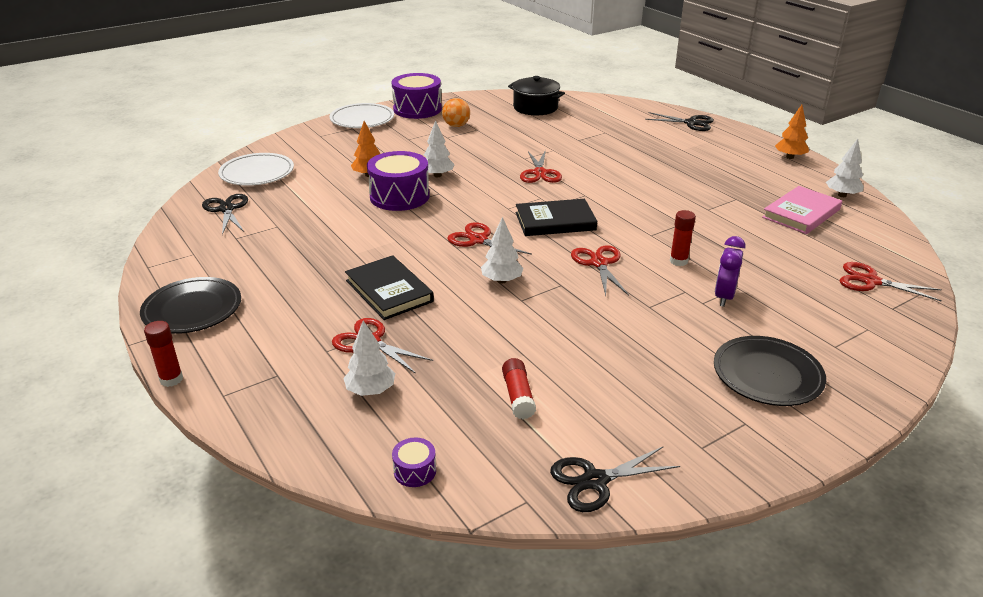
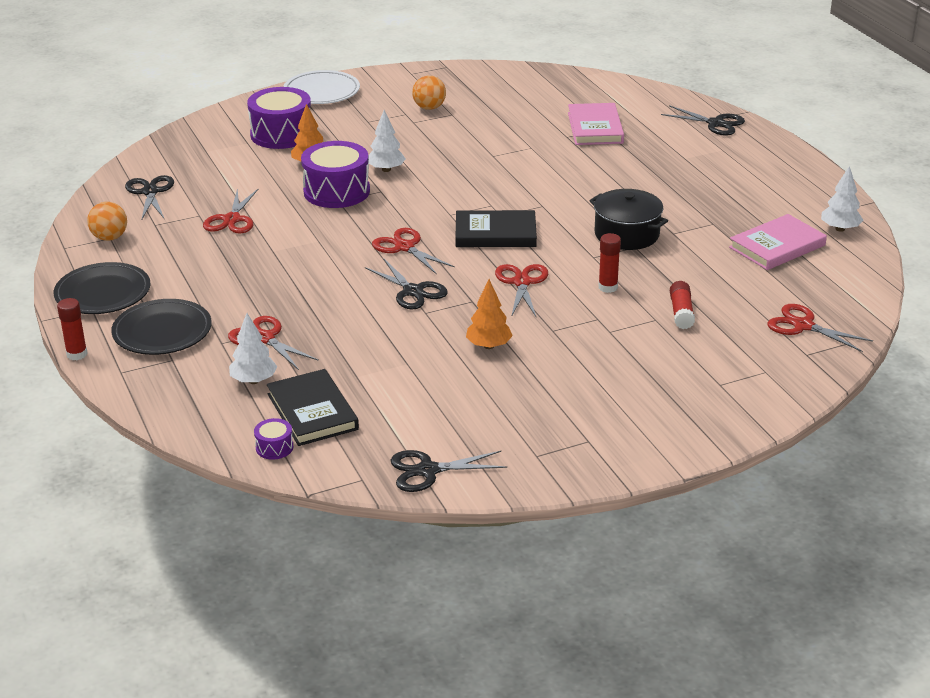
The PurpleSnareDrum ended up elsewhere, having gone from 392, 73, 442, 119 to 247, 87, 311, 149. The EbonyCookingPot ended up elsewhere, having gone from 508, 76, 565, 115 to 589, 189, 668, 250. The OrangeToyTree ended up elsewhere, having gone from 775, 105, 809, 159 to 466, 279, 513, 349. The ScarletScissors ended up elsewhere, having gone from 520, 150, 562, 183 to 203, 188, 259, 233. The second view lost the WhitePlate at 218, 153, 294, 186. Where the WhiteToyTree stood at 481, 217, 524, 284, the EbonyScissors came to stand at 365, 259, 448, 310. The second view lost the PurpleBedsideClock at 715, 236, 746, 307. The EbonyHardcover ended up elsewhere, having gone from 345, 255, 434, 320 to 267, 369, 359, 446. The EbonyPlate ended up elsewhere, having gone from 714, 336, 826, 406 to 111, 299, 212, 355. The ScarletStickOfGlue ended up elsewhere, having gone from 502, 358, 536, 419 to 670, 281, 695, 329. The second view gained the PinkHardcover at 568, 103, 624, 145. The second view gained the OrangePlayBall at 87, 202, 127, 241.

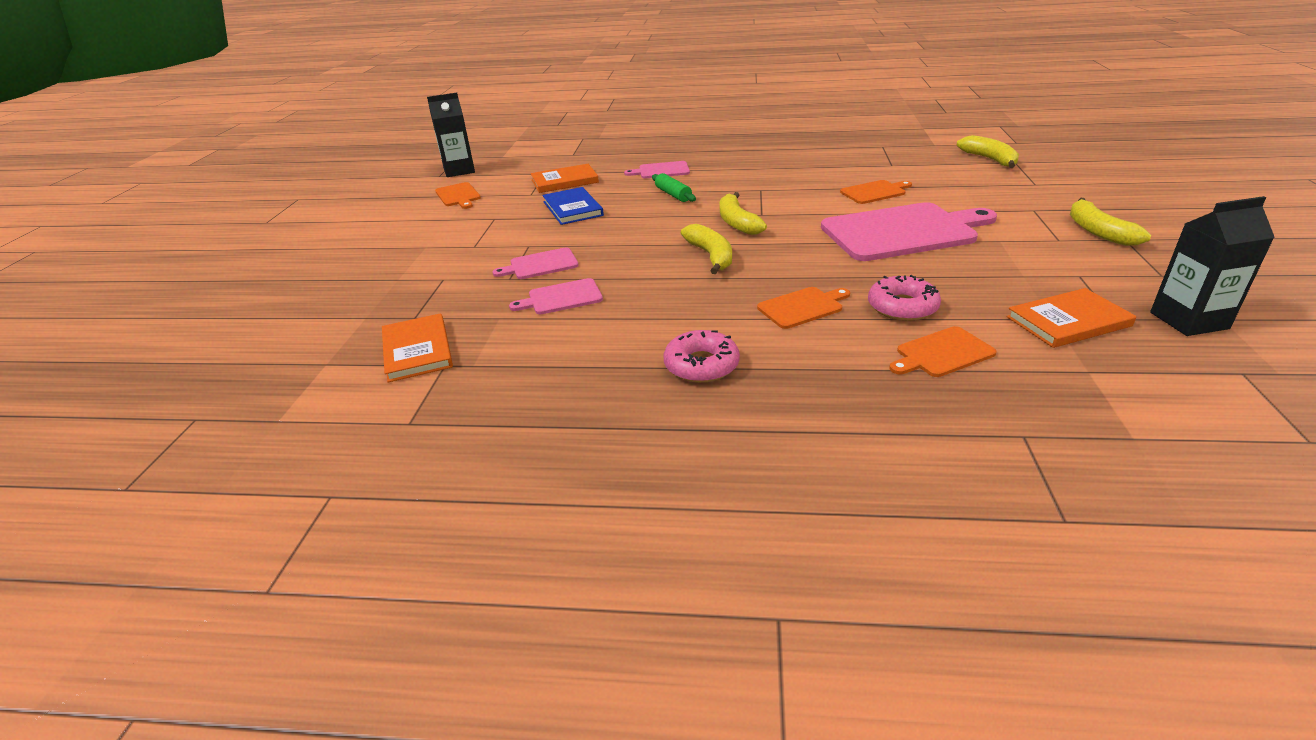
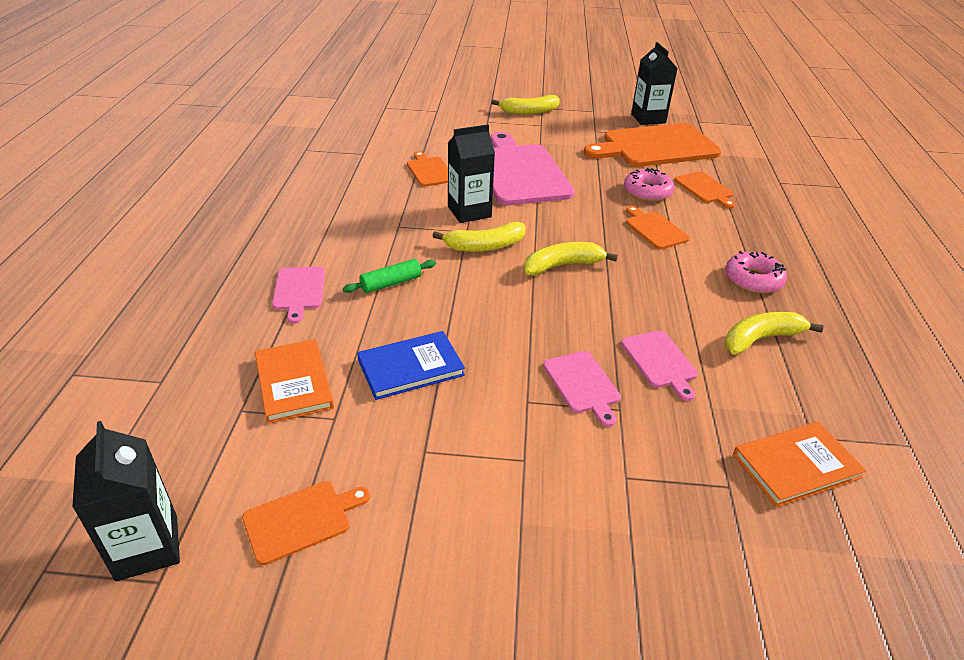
The BrightYellowToyBanana ended up elsewhere, having gone from 956, 135, 1019, 168 to 725, 312, 824, 355. Where the OrangeHardcover stood at 1007, 288, 1136, 348, the OrangeCuttingBoard came to stand at 584, 123, 722, 167. The second view gained the EbonyJuiceCarton at 448, 124, 495, 223.

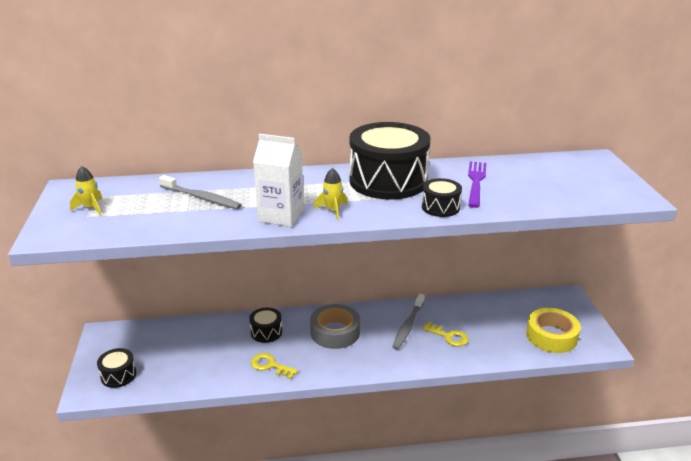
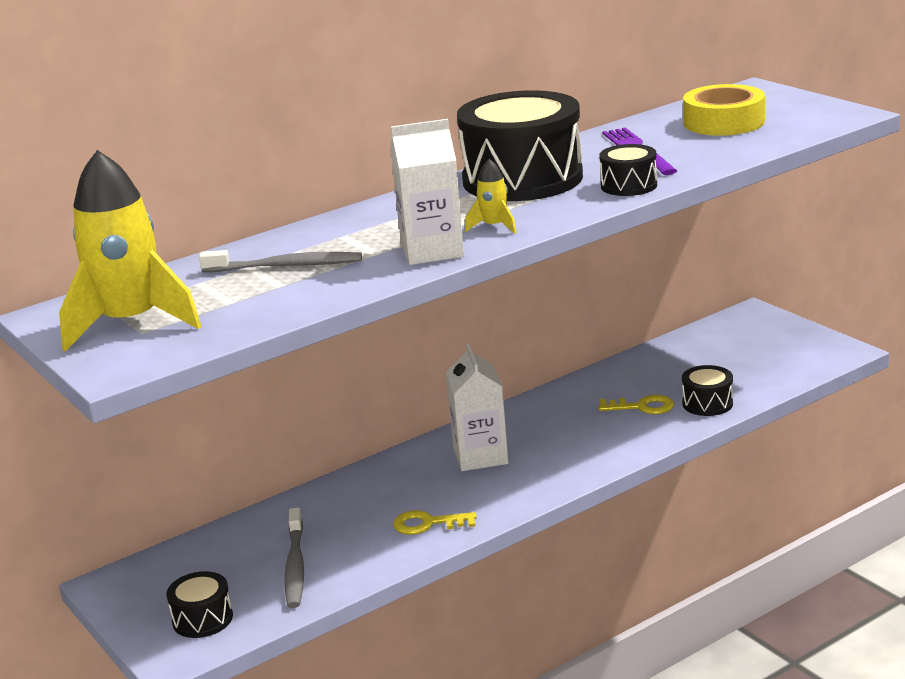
The size of the BrightYellowToyRocket at 70, 166, 103, 215 changed by a factor of 2.30. The GreyToothbrush ended up elsewhere, having gone from 392, 294, 425, 350 to 284, 508, 304, 608. Where the GreyTape stood at 310, 304, 360, 349, the WhiteJuiceCarton came to stand at 446, 343, 509, 471. The EbonySnareDrum ended up elsewhere, having gone from 249, 307, 282, 343 to 682, 365, 733, 416. The BrightYellowTape ended up elsewhere, having gone from 526, 308, 581, 353 to 683, 84, 765, 136.

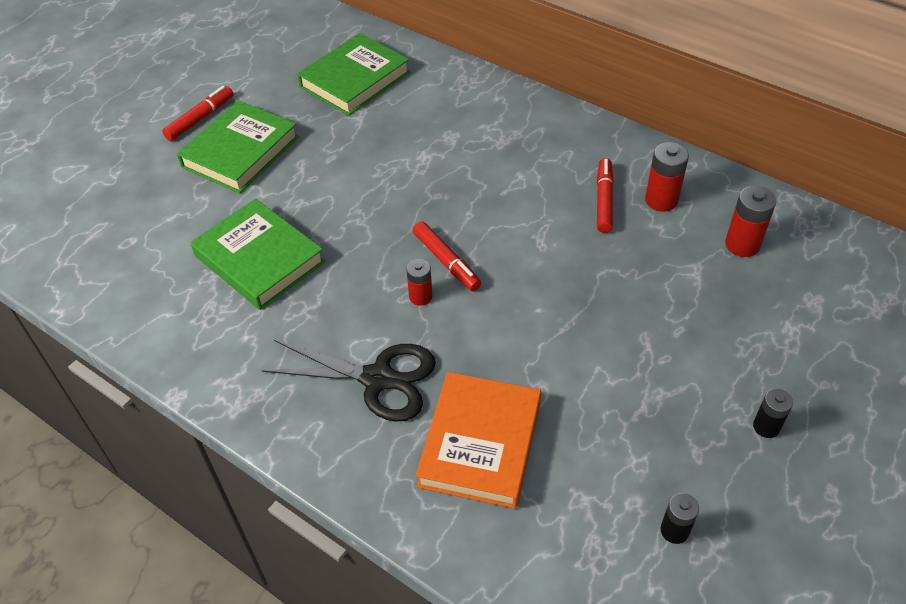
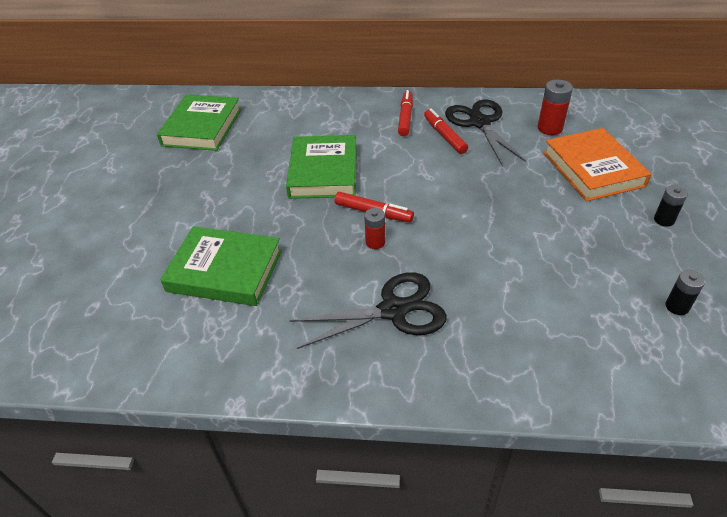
The ScarletMarkerPen ended up elsewhere, having gone from 162, 86, 233, 141 to 398, 90, 413, 136. The LeafGreenHardcover ended up elsewhere, having gone from 177, 100, 299, 193 to 286, 135, 357, 199. Where the ScarletBattery stood at 645, 142, 689, 212, the EbonyScissors came to stand at 445, 99, 526, 165. The OrangeHardcover ended up elsewhere, having gone from 416, 372, 541, 509 to 543, 128, 651, 201.

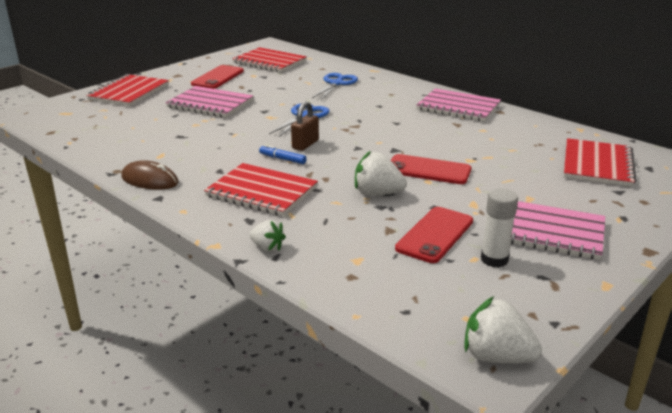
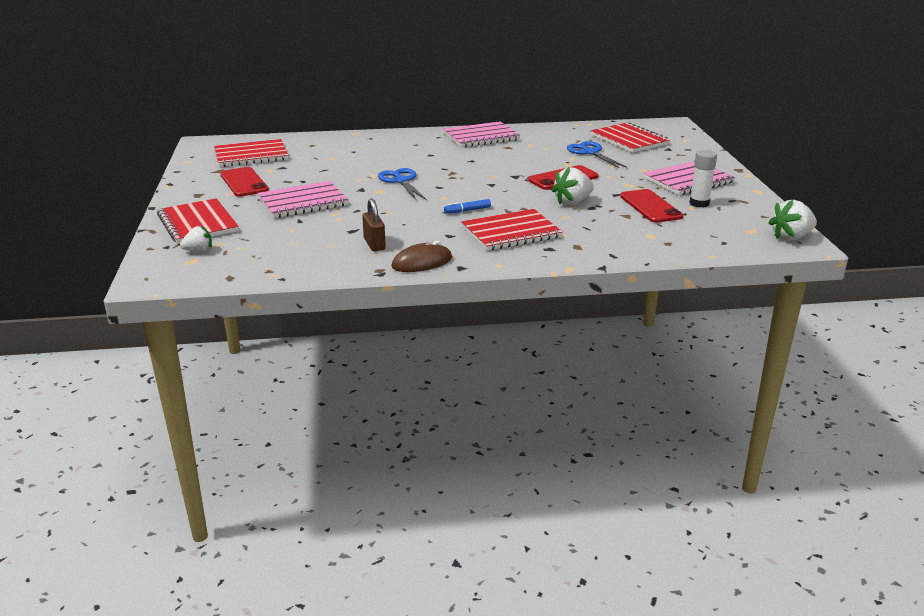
The CobaltScissors ended up elsewhere, having gone from 312, 73, 358, 100 to 567, 141, 627, 168. The BrownPadlock ended up elsewhere, having gone from 291, 101, 319, 151 to 362, 198, 386, 251. The WhiteStrawberry ended up elsewhere, having gone from 249, 220, 286, 252 to 180, 225, 212, 252.

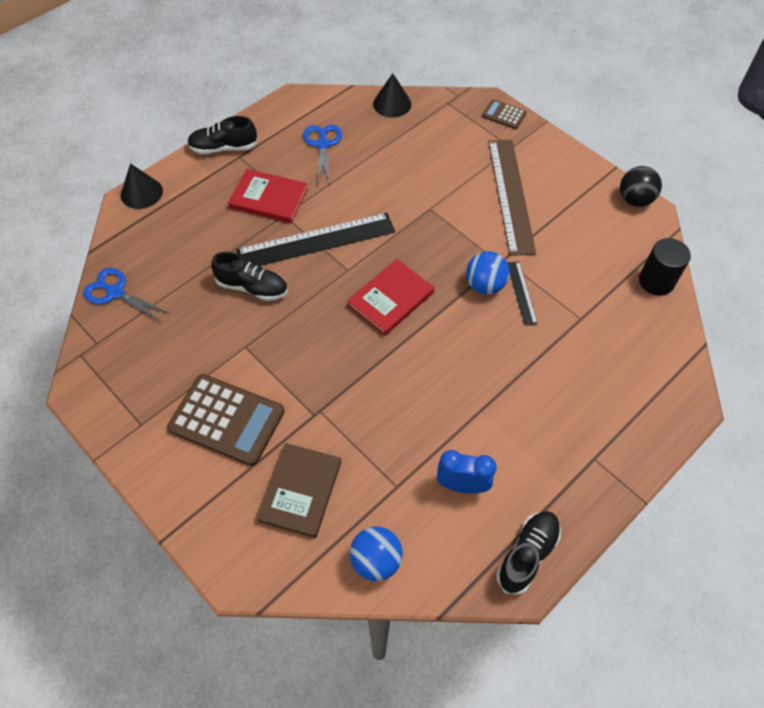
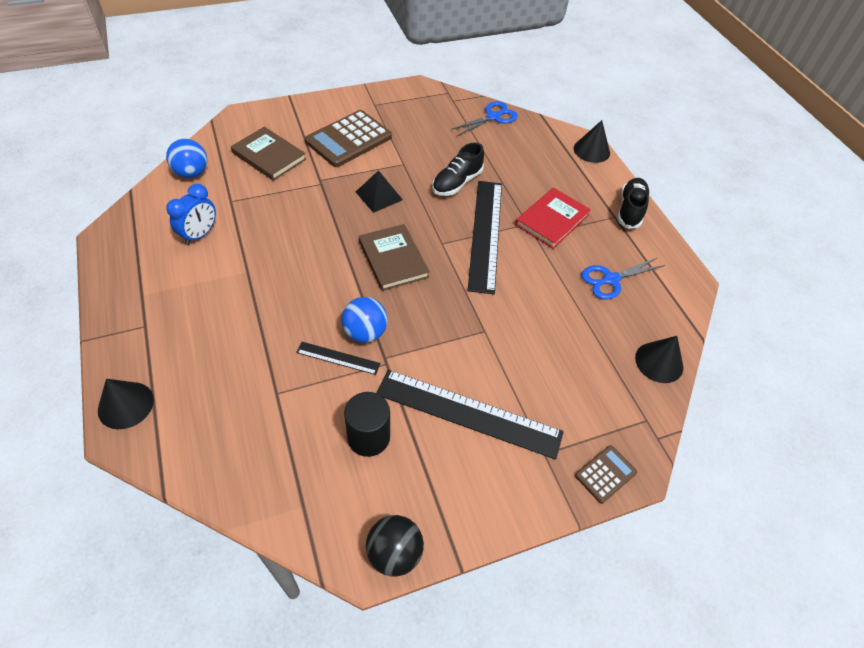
The CobaltScissors at 303, 125, 342, 184 ended up facing another way, 135 degrees clockwise from before. What was the BrownMeasuringStick at 488, 140, 536, 256 turned into the EbonyMeasuringStick at 377, 370, 564, 459. The EbonyCylinder ended up elsewhere, having gone from 639, 238, 691, 296 to 344, 392, 390, 457. What was the ScarletHardcover at 347, 259, 434, 336 turned into the BrownHardcover at 359, 224, 430, 291. The second view lost the EbonyLaceUpShoe at 496, 511, 561, 595. The second view gained the EbonySolidPyramid at 356, 170, 403, 213. The second view gained the EbonyConeShape at 98, 379, 154, 429.

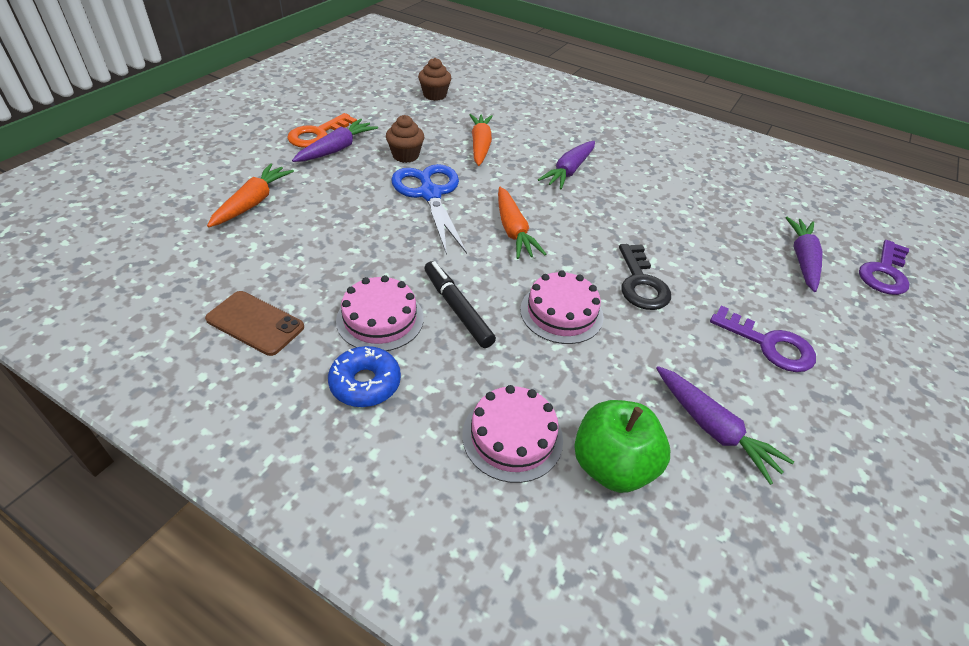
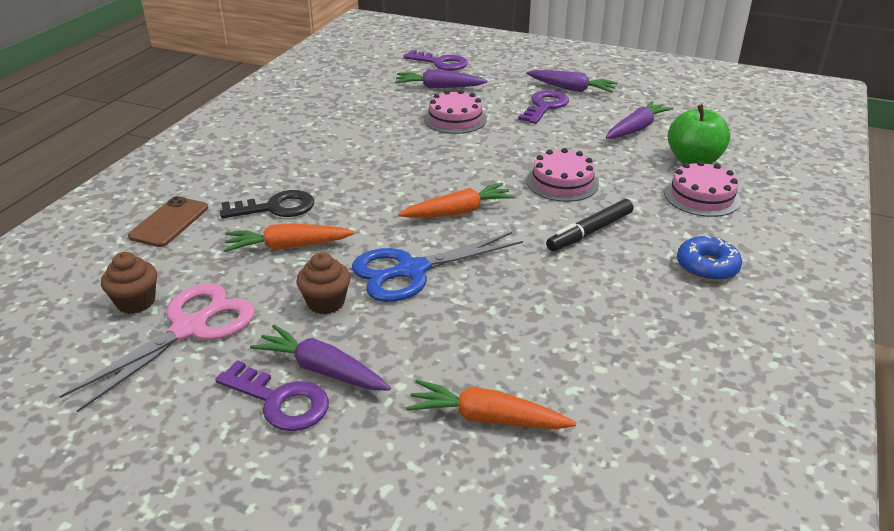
What was the OrangeDoorKey at 287, 113, 357, 148 turned into the PurpleDoorKey at 215, 360, 329, 431. The PurpleToyCarrot ended up elsewhere, having gone from 538, 141, 595, 189 to 526, 70, 618, 93. The EbonyDoorKey ended up elsewhere, having gone from 619, 244, 671, 310 to 220, 190, 314, 218. The PinkCake ended up elsewhere, having gone from 336, 275, 424, 351 to 424, 90, 487, 134. The BrownSmartphone ended up elsewhere, having gone from 205, 291, 304, 356 to 128, 196, 208, 247. The second view gained the PinkScissors at 59, 283, 255, 413.

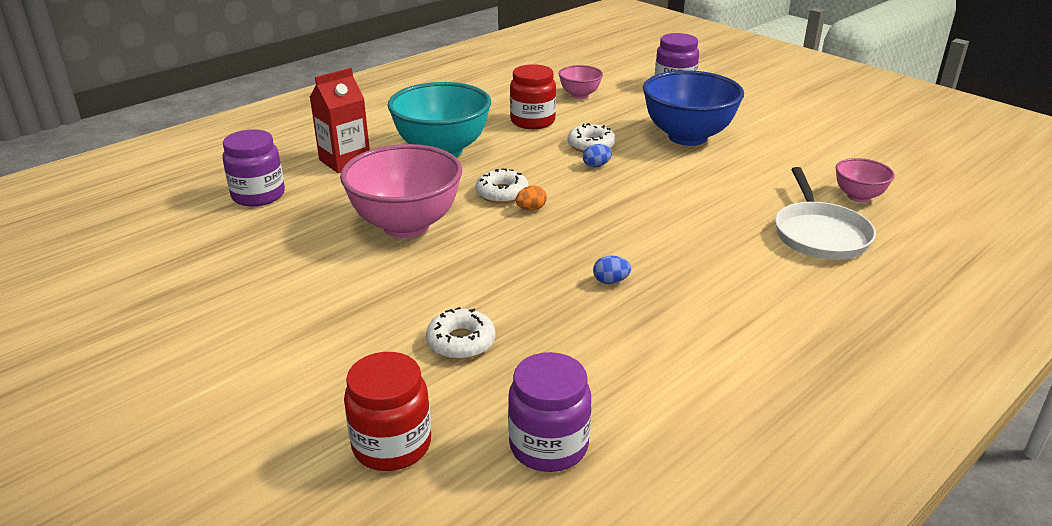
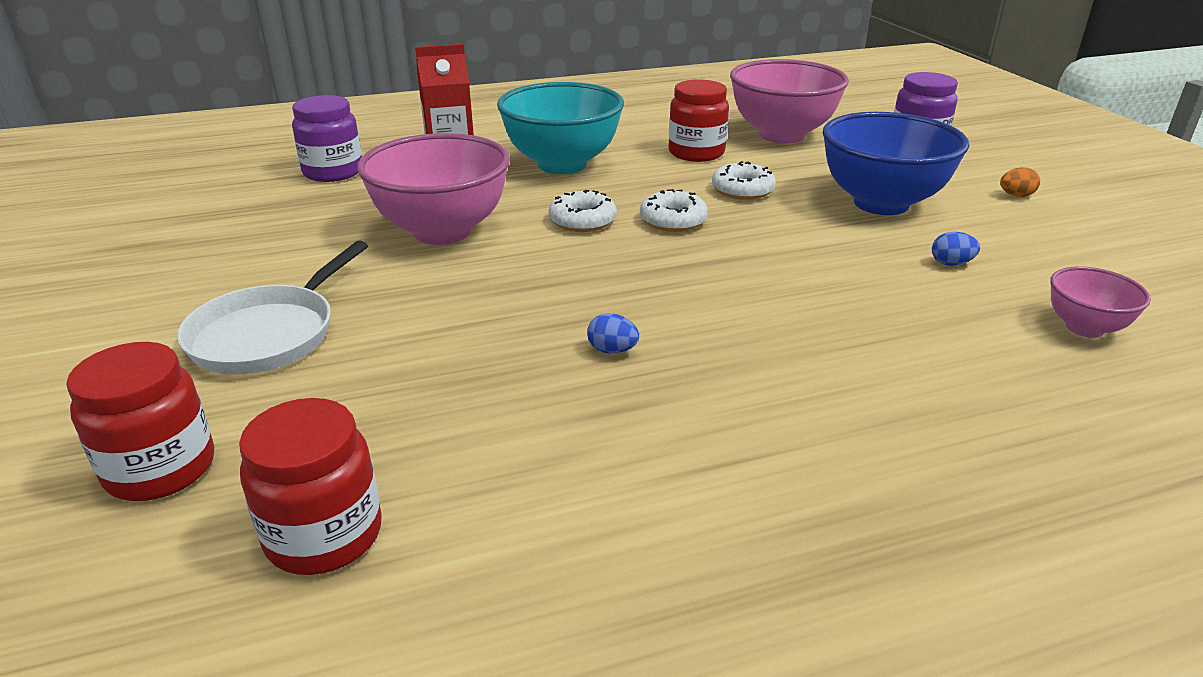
The size of the PinkServingBowl at 558, 65, 603, 99 changed by a factor of 1.99. The CobaltEggShape ended up elsewhere, having gone from 583, 144, 612, 167 to 932, 232, 980, 266. The WhitePan ended up elsewhere, having gone from 775, 167, 876, 260 to 177, 240, 368, 374. The OrangeEggShape ended up elsewhere, having gone from 516, 185, 547, 210 to 1000, 167, 1040, 197. The WhiteDonut ended up elsewhere, having gone from 426, 307, 496, 359 to 640, 189, 708, 232. What was the PurpleJamJar at 508, 352, 591, 472 turned into the ScarletJamJar at 239, 398, 382, 575.

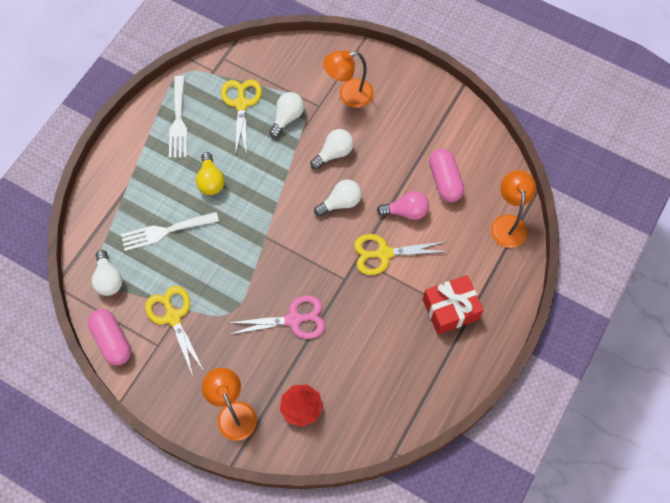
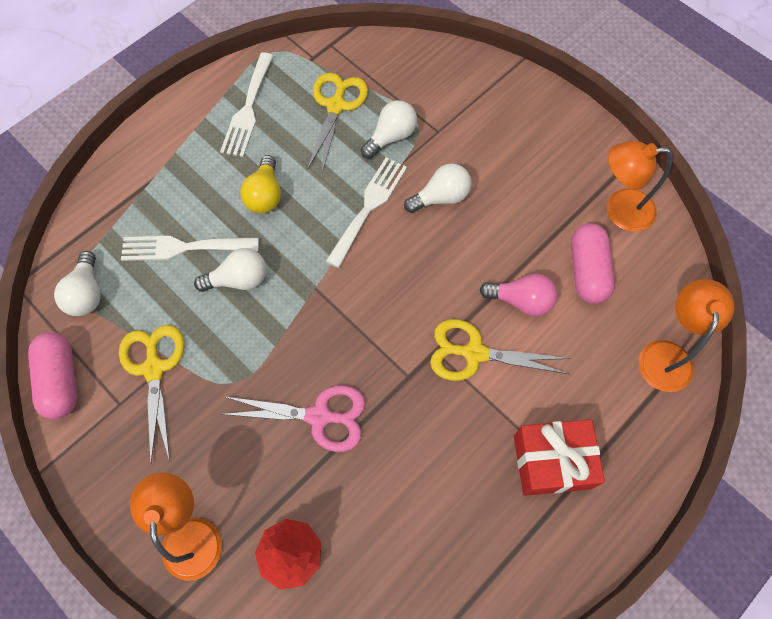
The OrangeReadingLamp ended up elsewhere, having gone from 323, 50, 374, 108 to 607, 141, 673, 232. The WhiteBulb ended up elsewhere, having gone from 314, 179, 362, 216 to 194, 248, 266, 292. The second view gained the WhiteTableFork at 326, 158, 407, 268.

